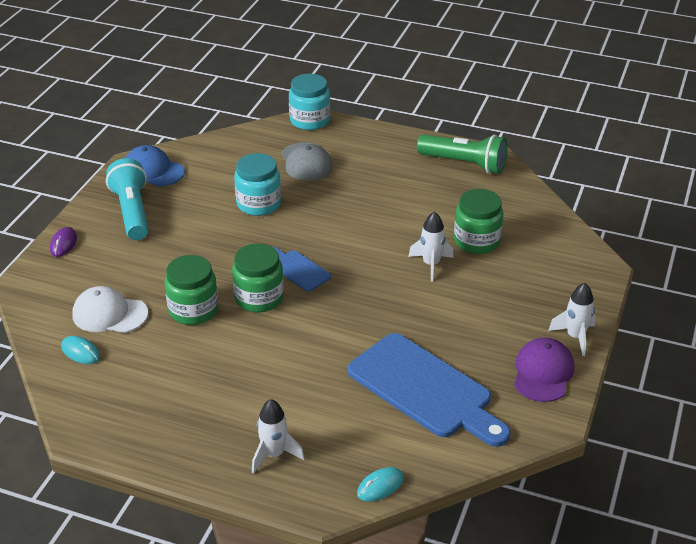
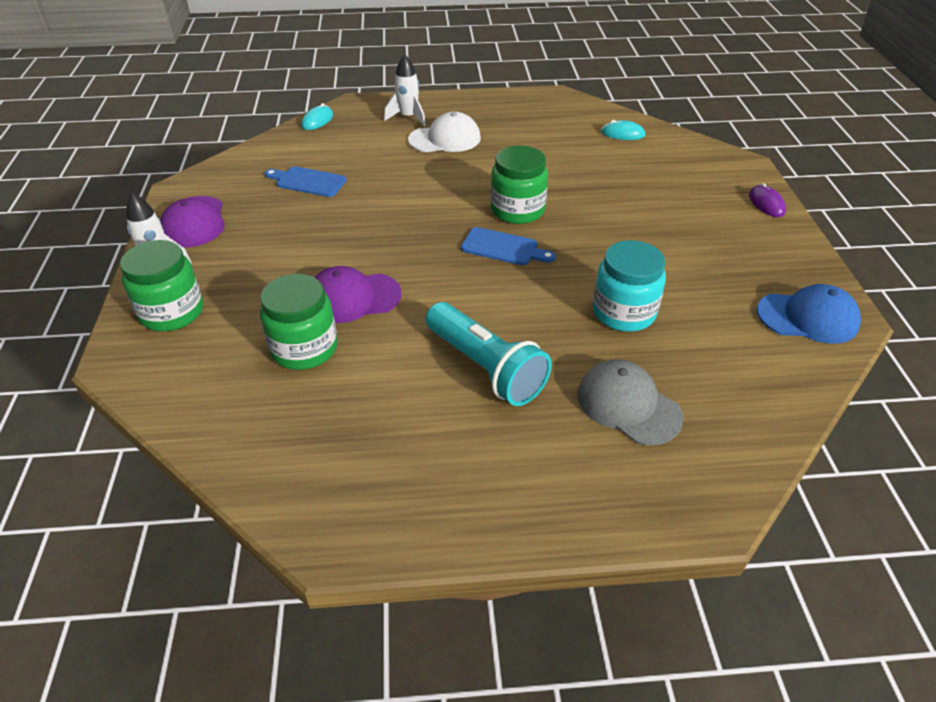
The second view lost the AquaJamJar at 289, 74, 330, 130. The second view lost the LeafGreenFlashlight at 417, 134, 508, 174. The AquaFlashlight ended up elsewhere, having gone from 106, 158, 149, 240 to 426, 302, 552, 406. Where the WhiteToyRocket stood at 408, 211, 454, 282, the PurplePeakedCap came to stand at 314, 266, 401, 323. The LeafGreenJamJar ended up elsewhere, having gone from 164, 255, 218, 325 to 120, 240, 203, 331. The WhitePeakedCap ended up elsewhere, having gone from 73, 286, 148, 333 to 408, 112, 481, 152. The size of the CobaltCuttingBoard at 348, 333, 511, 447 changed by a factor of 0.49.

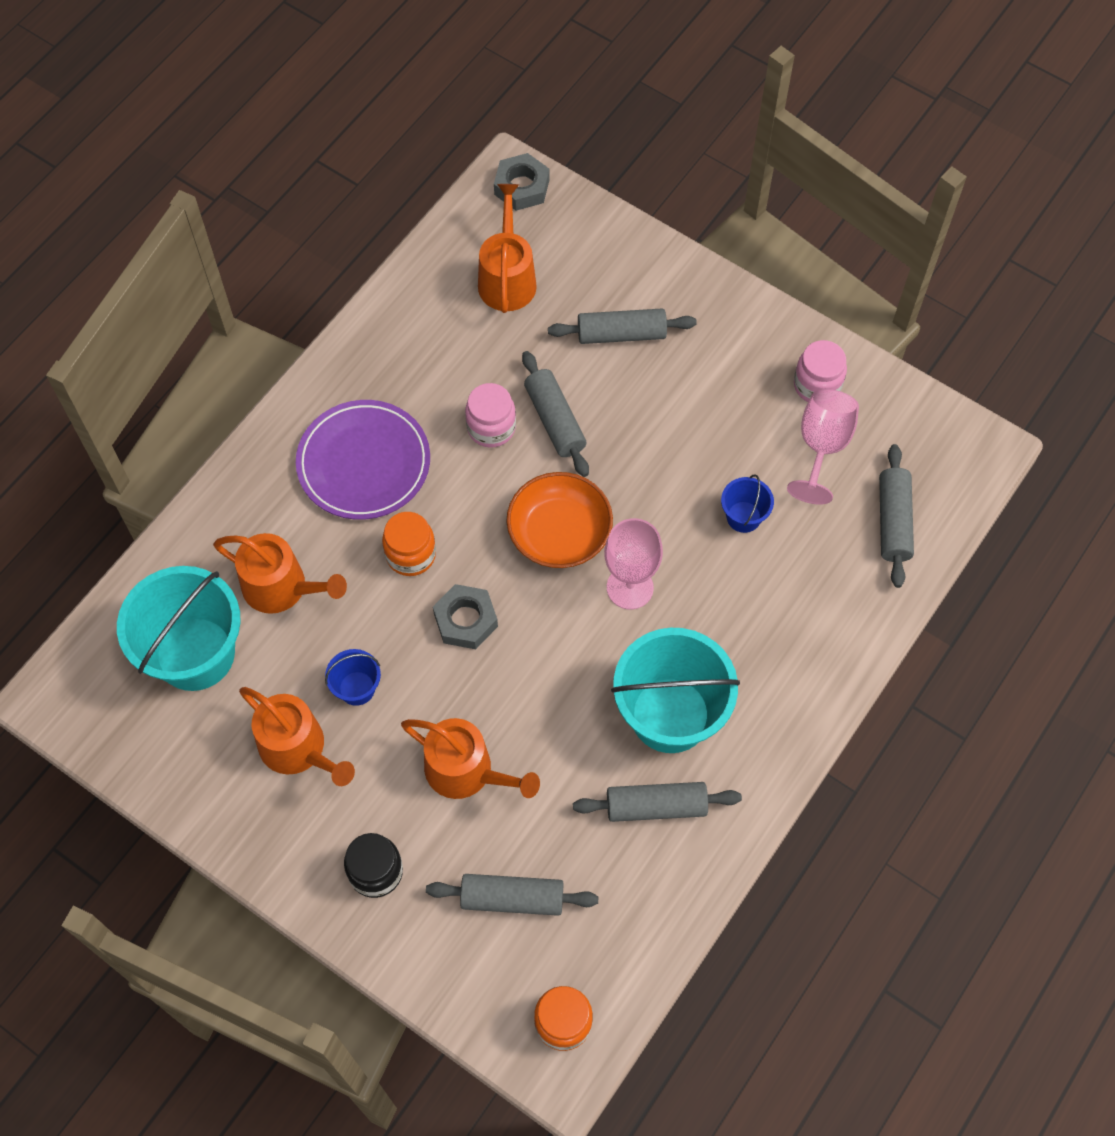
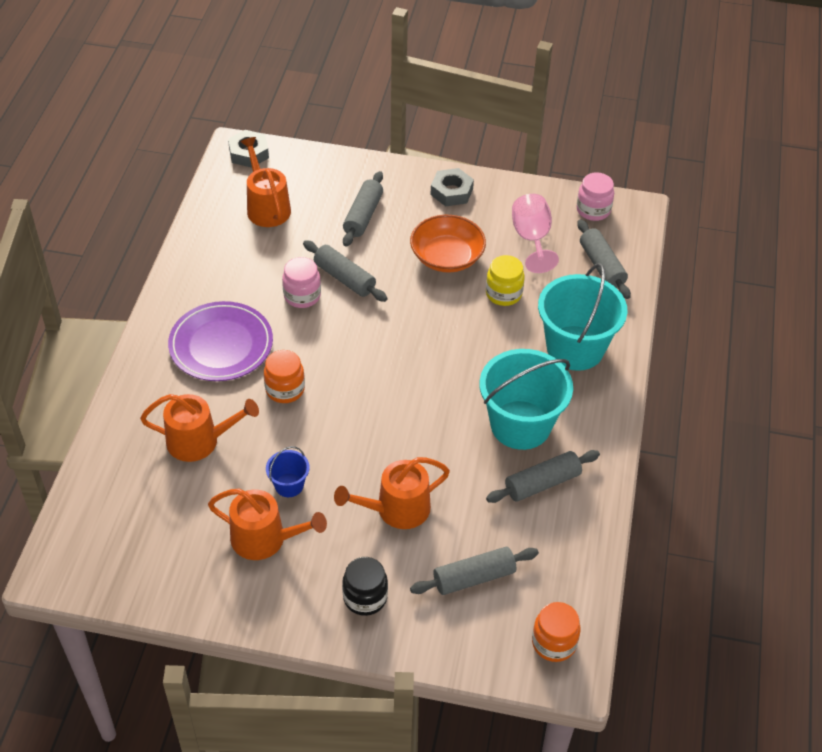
The GreyPastryRoller at 548, 309, 697, 344 ended up facing another way, 45 degrees counterclockwise from before. The PinkJamJar ended up elsewhere, having gone from 794, 340, 847, 402 to 576, 172, 614, 221. The OrangeServingBowl ended up elsewhere, having gone from 507, 472, 613, 568 to 410, 215, 486, 273. Where the CobaltBucket stood at 721, 474, 774, 533, the BrightYellowJamJar came to stand at 486, 255, 525, 306. The second view lost the PinkChalice at 604, 518, 663, 610. The AquaBucket ended up elsewhere, having gone from 117, 566, 241, 691 to 538, 263, 628, 371. The GreyNut ended up elsewhere, having gone from 433, 584, 498, 649 to 430, 168, 474, 206. The OrangeSprinklingCan at 401, 718, 540, 799 ended up facing another way, 150 degrees clockwise from before.

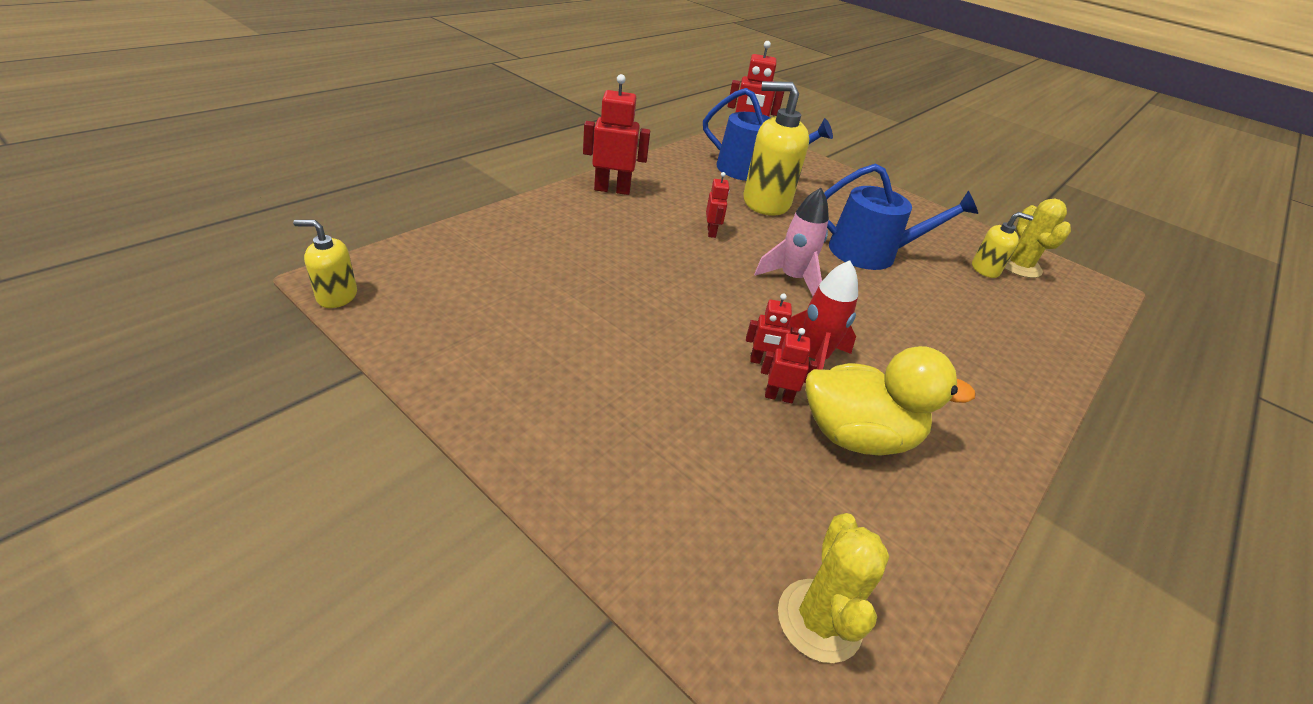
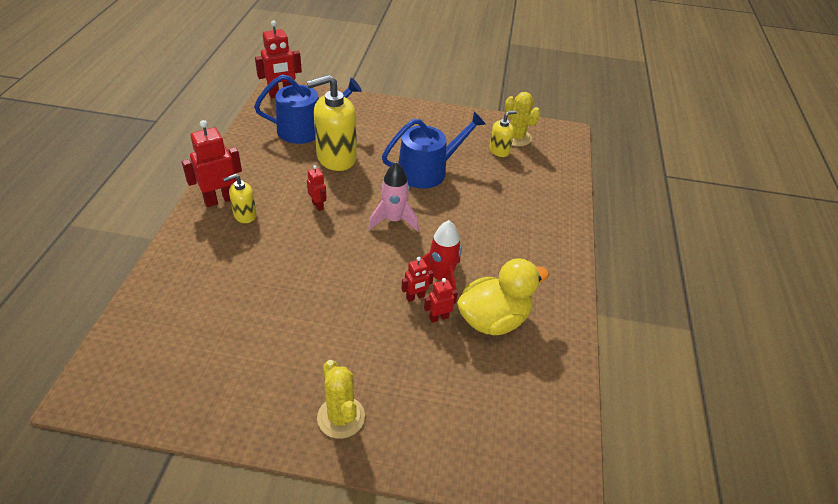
The BrightYellowSoapPump ended up elsewhere, having gone from 293, 220, 357, 308 to 223, 174, 257, 223. The BrightYellowSaguaroCactus ended up elsewhere, having gone from 778, 513, 889, 663 to 317, 360, 365, 439.

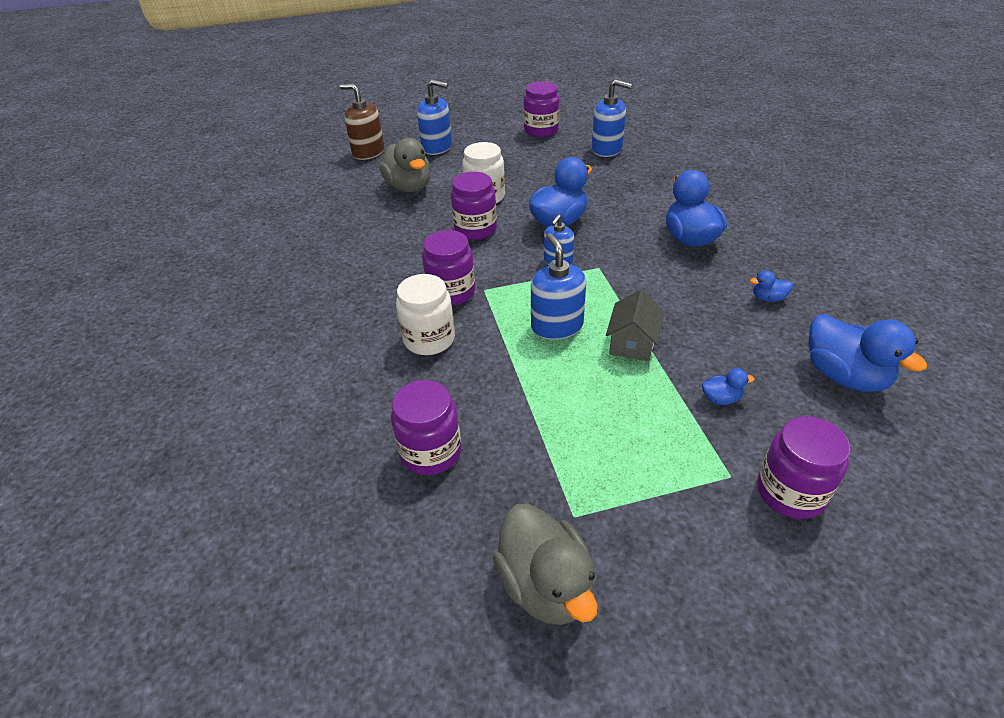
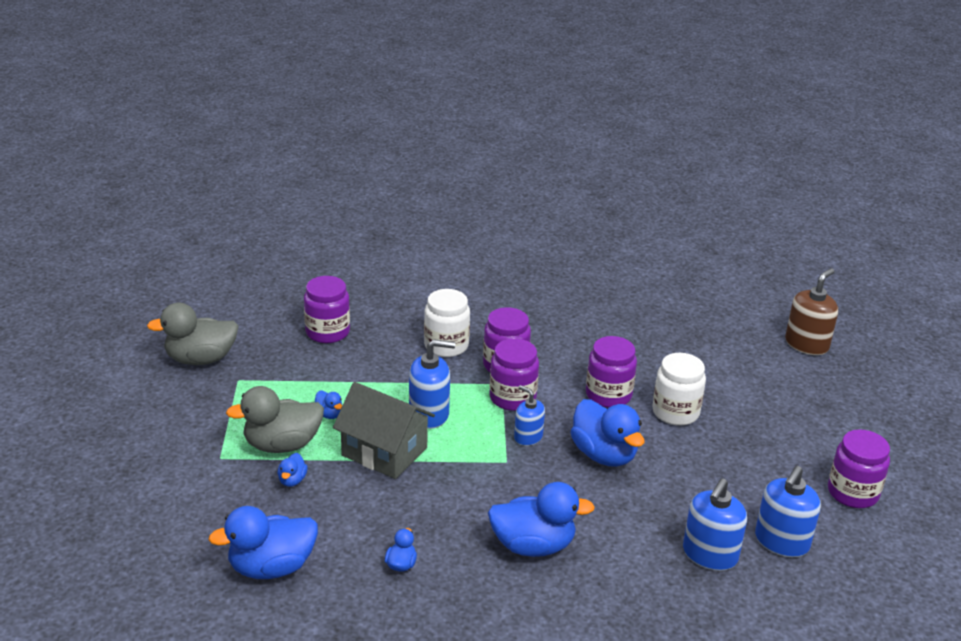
The CobaltSoapPump ended up elsewhere, having gone from 417, 79, 452, 155 to 683, 478, 747, 571. The GreyDuck ended up elsewhere, having gone from 380, 138, 431, 192 to 226, 386, 324, 453. The size of the GreyHouse at 606, 290, 664, 362 changed by a factor of 1.55. The PurpleJamJar ended up elsewhere, having gone from 757, 416, 851, 519 to 489, 338, 539, 411. The second view gained the CobaltDuck at 315, 391, 342, 419.

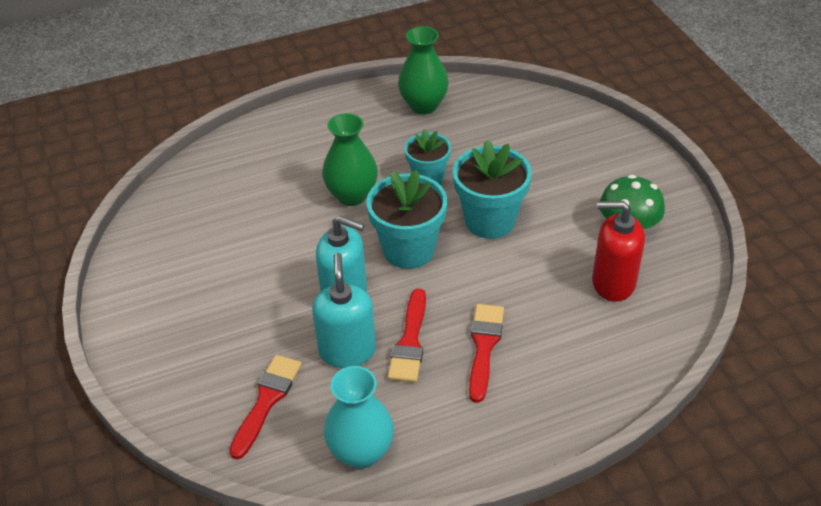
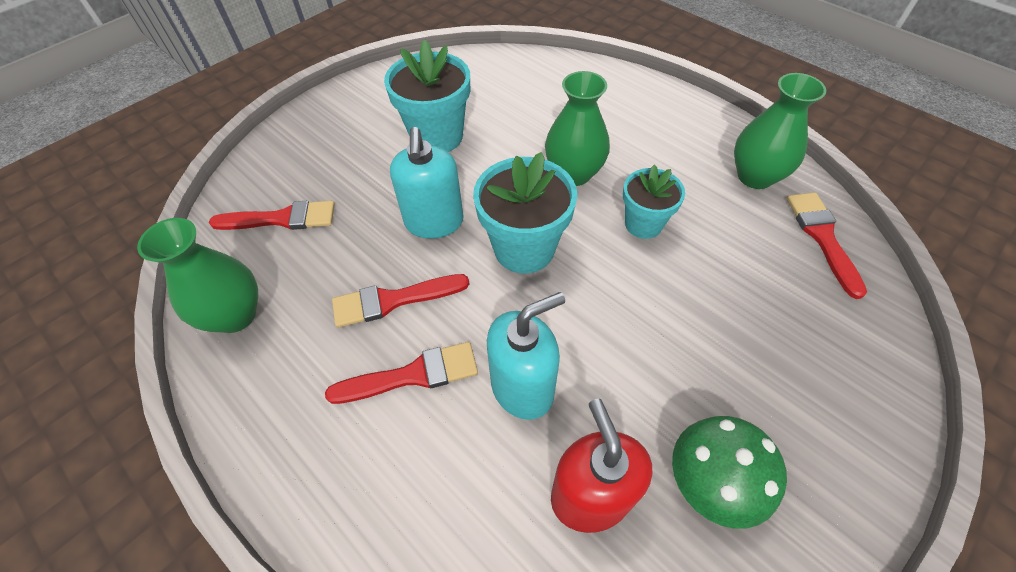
The AquaFlowerPot ended up elsewhere, having gone from 453, 140, 532, 239 to 384, 40, 470, 152. The AquaSoapPump ended up elsewhere, having gone from 312, 253, 376, 368 to 487, 292, 565, 420. What was the AquaVase at 324, 366, 394, 469 turned into the LeafGreenVase at 137, 218, 258, 333. The second view gained the ScarletPaintbrush at 787, 192, 867, 299.

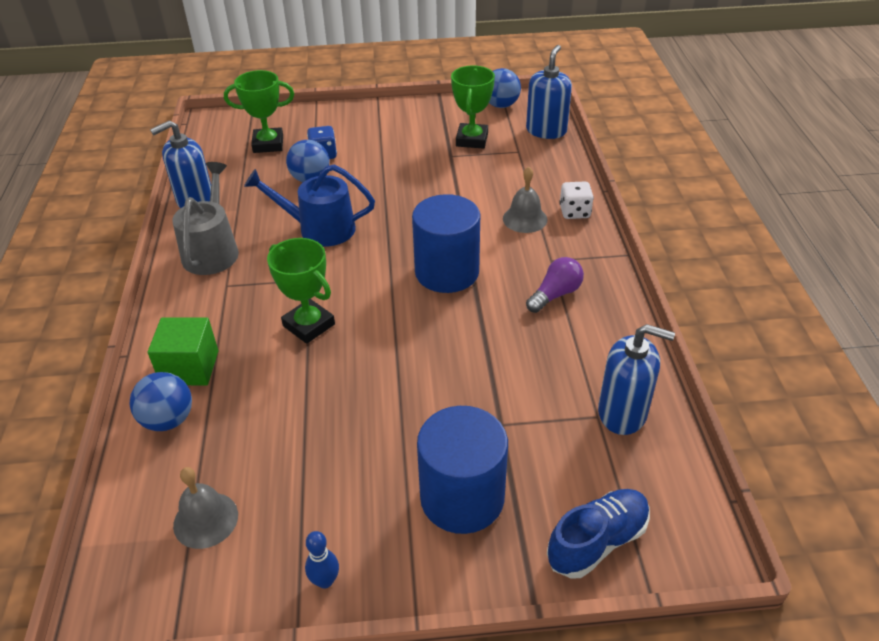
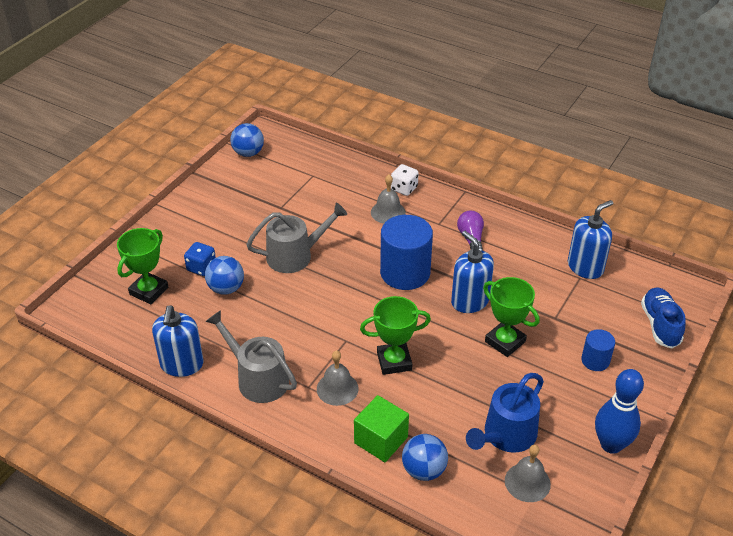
The CobaltSoapPump ended up elsewhere, having gone from 526, 45, 572, 139 to 451, 231, 494, 313. The LeafGreenAwardCup ended up elsewhere, having gone from 451, 66, 495, 149 to 483, 277, 539, 357. The CobaltSprinklingCan ended up elsewhere, having gone from 244, 165, 375, 247 to 466, 373, 544, 453. The size of the CobaltCylinder at 417, 406, 508, 534 changed by a factor of 0.52. The size of the CobaltTenpin at 305, 531, 339, 589 changed by a factor of 2.01. The second view gained the GreySprinklingCan at 246, 203, 347, 273. The second view gained the GreySchoolBell at 317, 351, 359, 406.

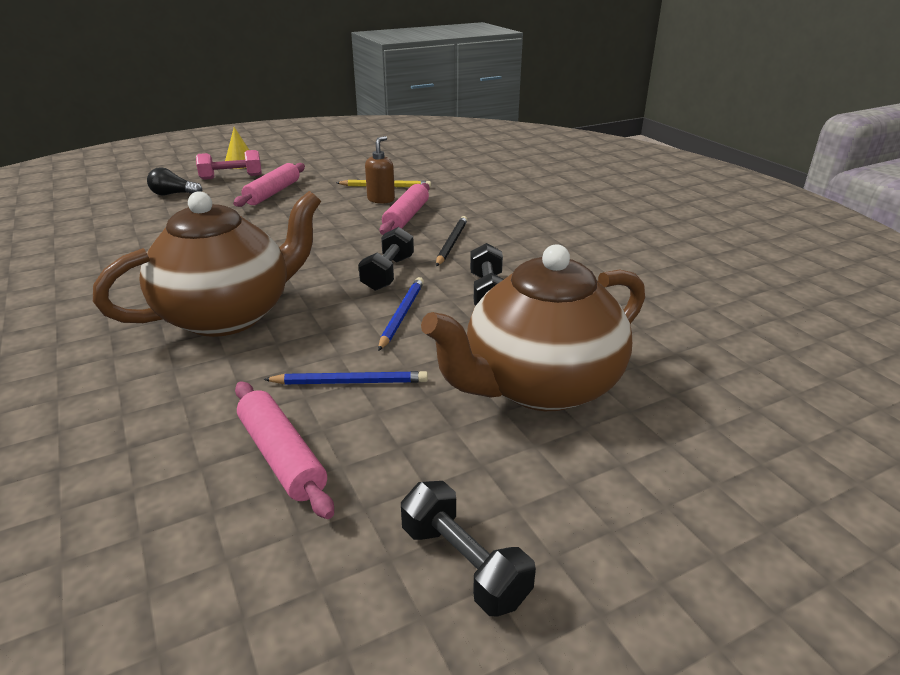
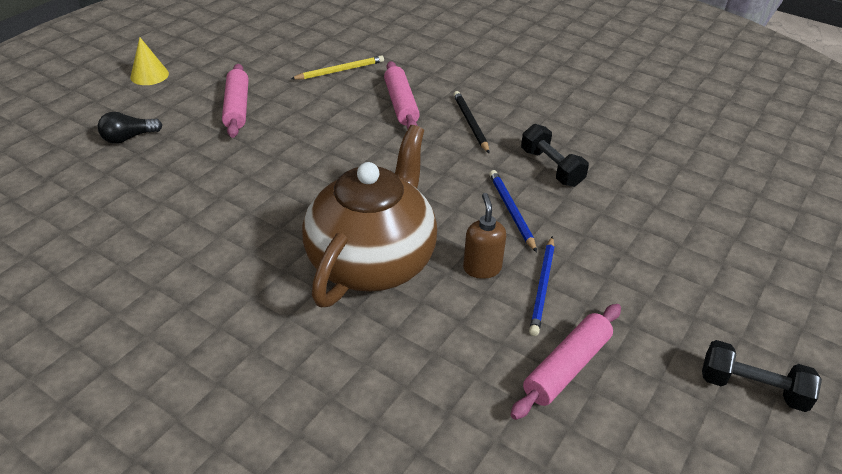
The BrownSoapPump ended up elsewhere, having gone from 365, 136, 395, 204 to 463, 193, 506, 279. The second view lost the PinkHandWeight at 196, 150, 262, 180. The second view lost the EbonyHandWeight at 358, 227, 414, 291. The second view lost the BrownTeaPot at 421, 244, 645, 411. The CobaltPencil at 263, 371, 428, 385 ended up facing another way, 135 degrees clockwise from before. The PinkPastryRoller at 235, 382, 334, 519 ended up facing another way, 75 degrees counterclockwise from before.

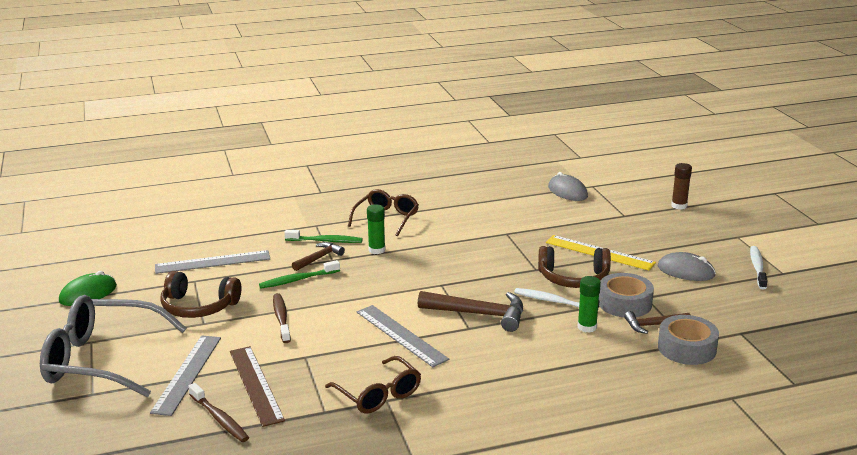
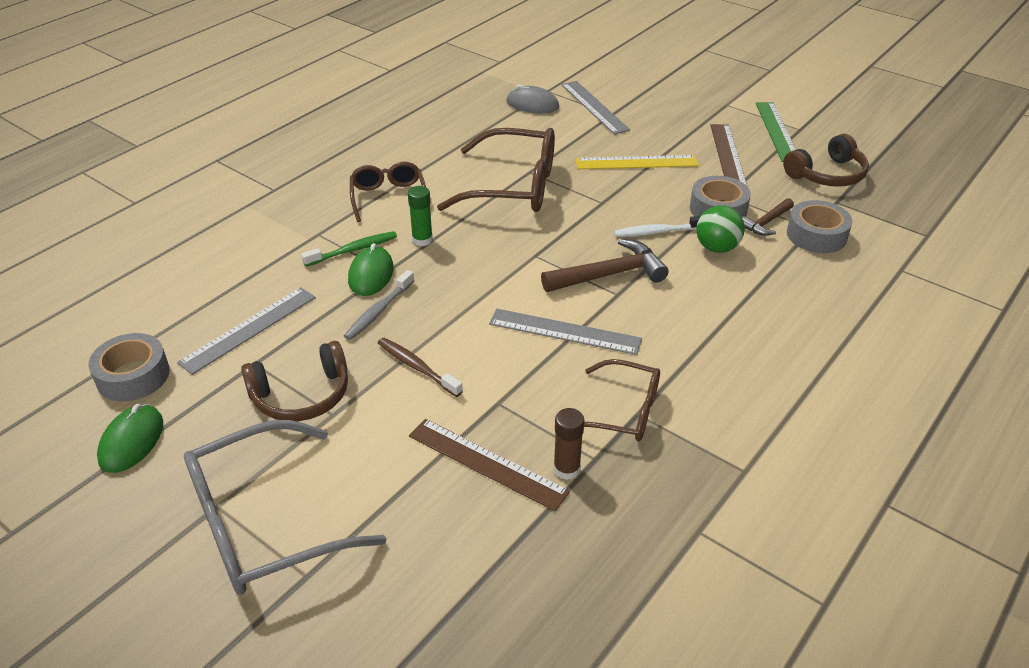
The BrownStickOfGlue ended up elsewhere, having gone from 671, 163, 692, 210 to 553, 408, 584, 480. Where the BrownHammer stood at 292, 242, 345, 271, the LeafGreenComputerMouse came to stand at 348, 243, 394, 296. The BrownOverEarHeadphones ended up elsewhere, having gone from 538, 246, 611, 288 to 783, 134, 869, 187. Where the WhiteToothbrush stood at 750, 246, 768, 289, the LeafGreenMeasuringStick came to stand at 756, 102, 796, 162. Where the GreyComputerMouse stood at 658, 252, 716, 281, the BrownMeasuringStick came to stand at 710, 124, 747, 186. What was the LeafGreenToothbrush at 259, 260, 340, 289 turned into the GreyToothbrush at 344, 270, 414, 340. Where the LeafGreenStickOfGlue stood at 578, 276, 601, 333, the LeafGreenPlayBall came to stand at 696, 205, 745, 253. The GreyMeasuringStick ended up elsewhere, having gone from 150, 336, 221, 416 to 561, 81, 630, 134. The second view lost the BrownToothbrush at 188, 383, 249, 442. The second view gained the BrownSpectacles at 437, 128, 555, 212. The second view gained the GreyTape at 88, 333, 170, 401.

